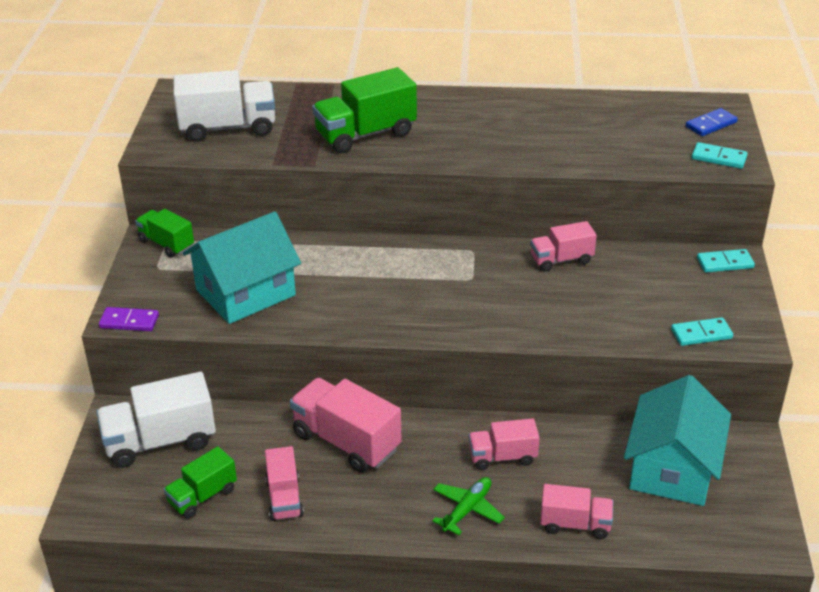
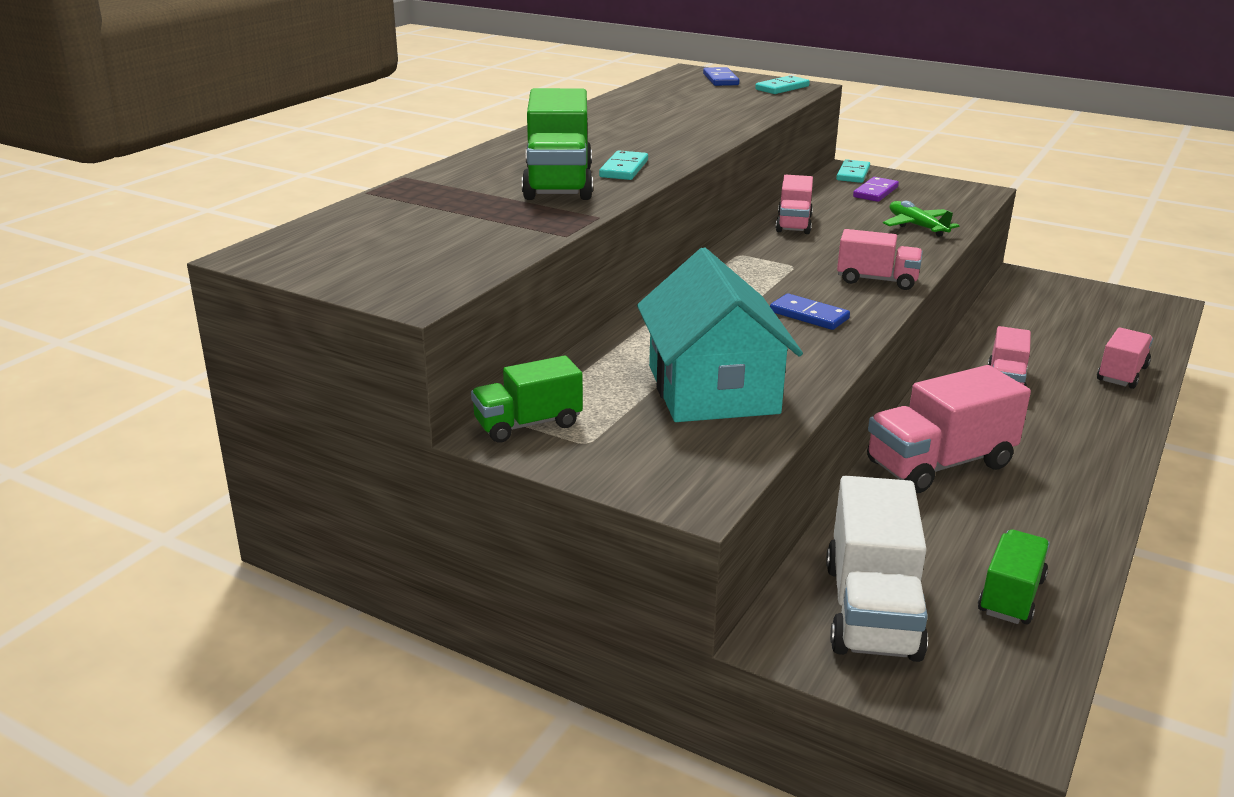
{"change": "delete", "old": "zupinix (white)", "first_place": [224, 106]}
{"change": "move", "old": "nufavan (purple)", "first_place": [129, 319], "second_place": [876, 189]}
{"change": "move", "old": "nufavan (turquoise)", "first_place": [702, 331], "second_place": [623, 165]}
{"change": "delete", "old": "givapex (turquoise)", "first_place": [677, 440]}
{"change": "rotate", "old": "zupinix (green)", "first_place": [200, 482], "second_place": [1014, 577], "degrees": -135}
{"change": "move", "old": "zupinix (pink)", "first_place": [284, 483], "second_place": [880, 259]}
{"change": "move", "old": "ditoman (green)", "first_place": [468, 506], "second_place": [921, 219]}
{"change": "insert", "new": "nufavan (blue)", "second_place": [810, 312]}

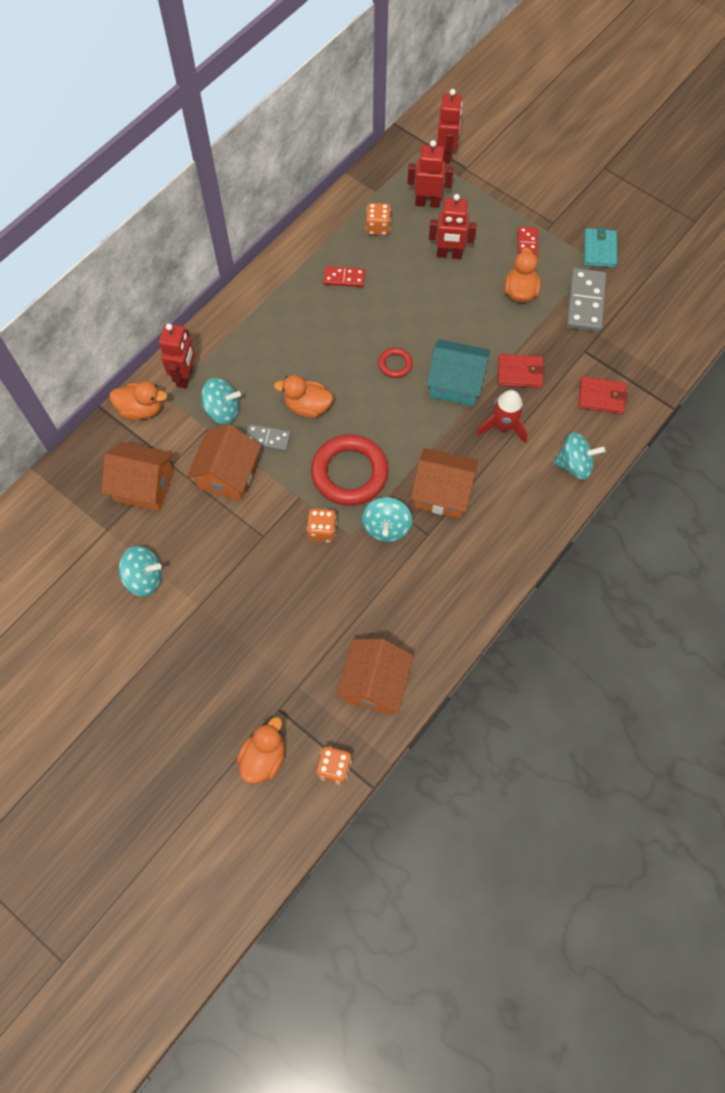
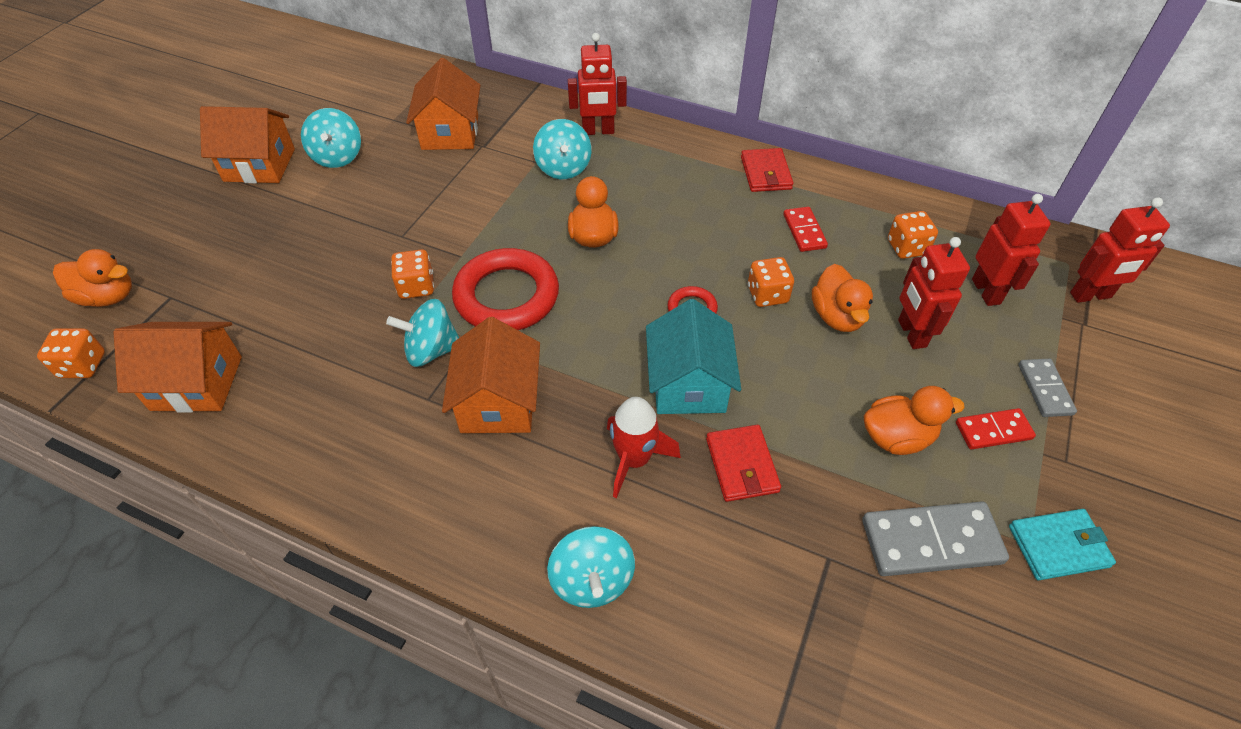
{"change": "move", "old": "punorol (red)", "first_place": [603, 395], "second_place": [767, 170]}
{"change": "move", "old": "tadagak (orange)", "first_place": [138, 400], "second_place": [842, 298]}
{"change": "move", "old": "givapex (orange)", "first_place": [224, 462], "second_place": [247, 144]}
{"change": "move", "old": "nufavan (grey)", "first_place": [268, 438], "second_place": [1047, 388]}
{"change": "insert", "new": "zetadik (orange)", "second_place": [771, 282]}

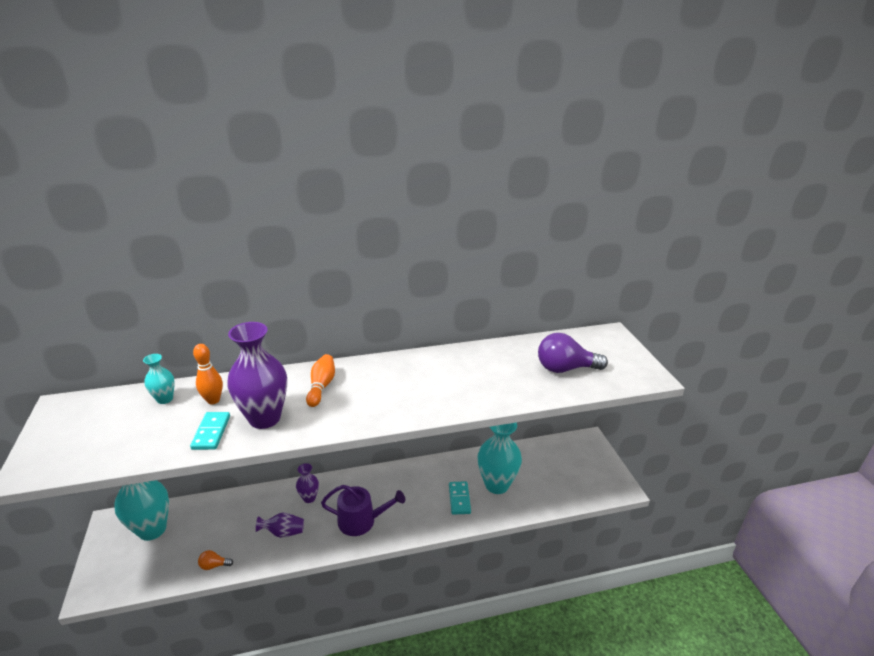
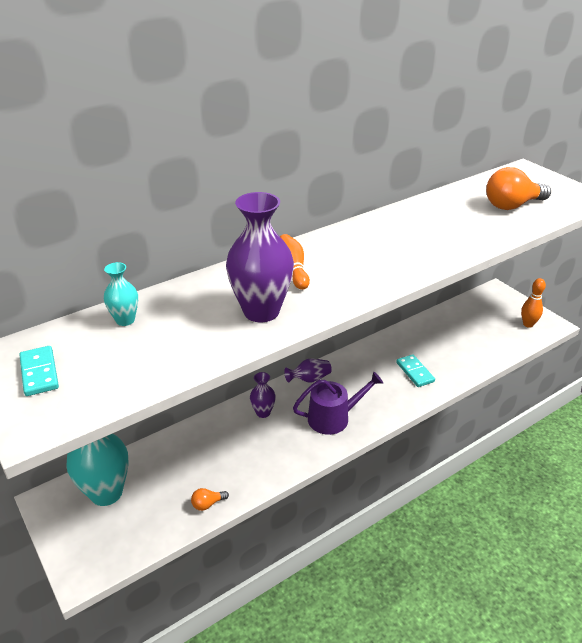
{"change": "recolor", "old": "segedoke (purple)", "new": "segedoke (orange)", "first_place": [573, 353], "second_place": [518, 188]}
{"change": "move", "old": "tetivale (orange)", "first_place": [208, 374], "second_place": [533, 303]}
{"change": "move", "old": "nufavan (turquoise)", "first_place": [210, 431], "second_place": [39, 371]}
{"change": "delete", "old": "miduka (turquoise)", "first_place": [500, 458]}
{"change": "move", "old": "miduka (purple)", "first_place": [280, 525], "second_place": [308, 370]}

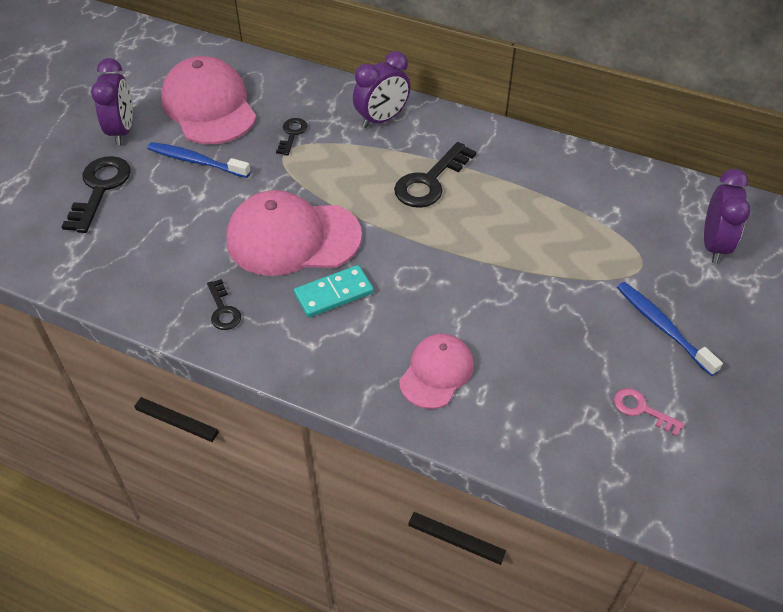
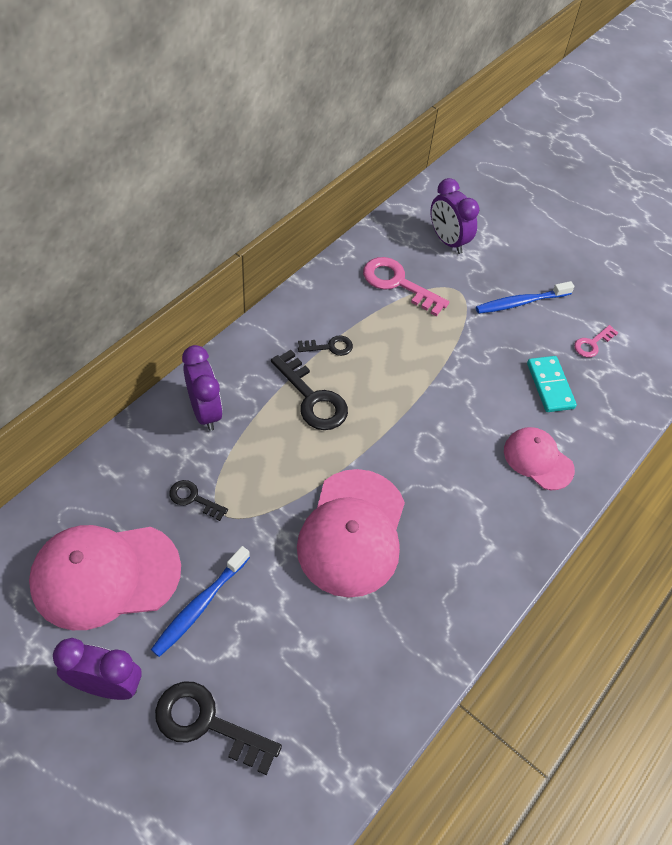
{"change": "rotate", "old": "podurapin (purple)", "first_place": [727, 216], "second_place": [455, 216], "degrees": -150}
{"change": "move", "old": "nufavan (turquoise)", "first_place": [334, 291], "second_place": [552, 384]}
{"change": "move", "old": "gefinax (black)", "first_place": [224, 304], "second_place": [325, 345]}
{"change": "insert", "new": "gefinax (pink)", "second_place": [406, 286]}

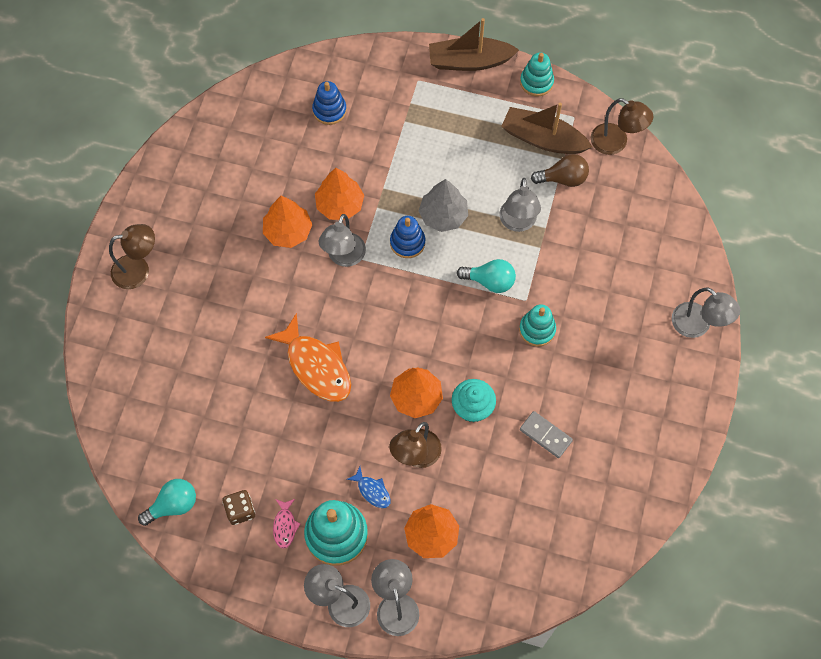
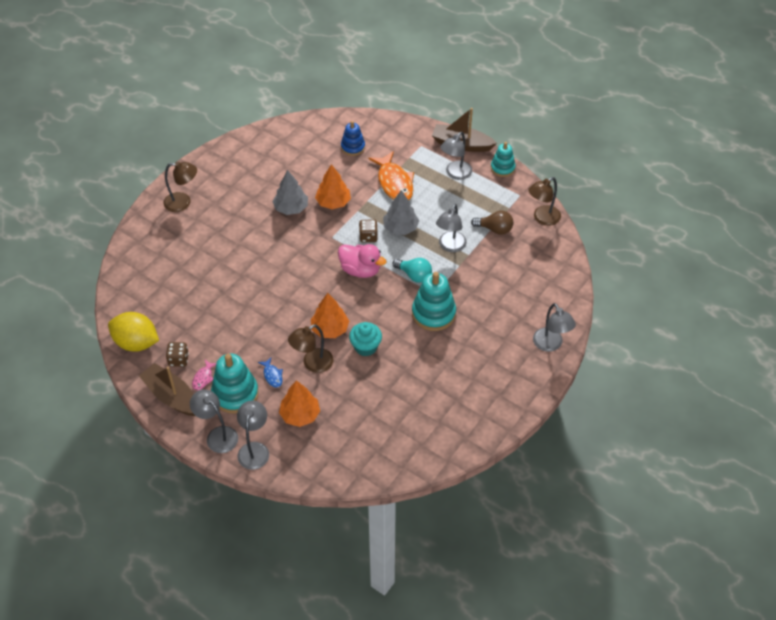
{"change": "rotate", "old": "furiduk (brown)", "first_place": [622, 126], "second_place": [544, 201], "degrees": 90}
{"change": "move", "old": "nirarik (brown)", "first_place": [546, 128], "second_place": [167, 389]}
{"change": "recolor", "old": "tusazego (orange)", "new": "tusazego (grey)", "first_place": [287, 222], "second_place": [290, 192]}
{"change": "move", "old": "furiduk (grey)", "first_place": [342, 240], "second_place": [456, 156]}
{"change": "replace", "old": "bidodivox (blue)", "new": "zetadik (brown)", "first_place": [407, 237], "second_place": [368, 230]}
{"change": "resize", "old": "bidodivox (turquoise)", "first_place": [537, 325], "second_place": [434, 301], "factor": 1.62}
{"change": "move", "old": "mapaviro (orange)", "first_place": [308, 357], "second_place": [391, 175]}
{"change": "delete", "old": "nufavan (grey)", "first_place": [546, 434]}
{"change": "replace", "old": "segedoke (turquoise)", "new": "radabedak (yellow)", "first_place": [167, 502], "second_place": [133, 332]}
{"change": "insert", "new": "tadagak (pink)", "second_place": [362, 261]}

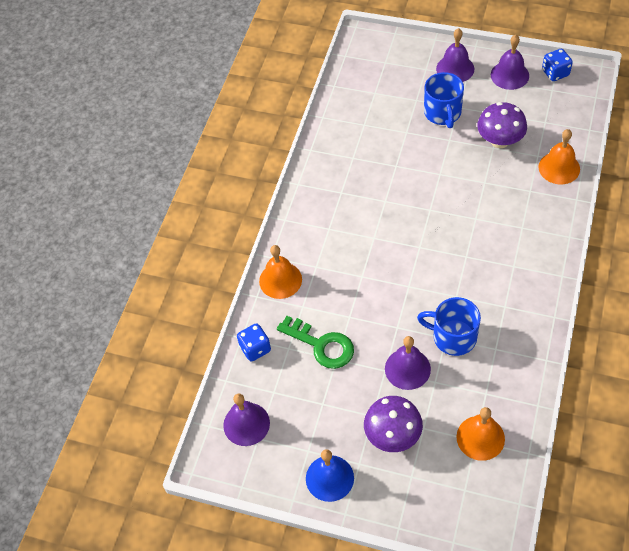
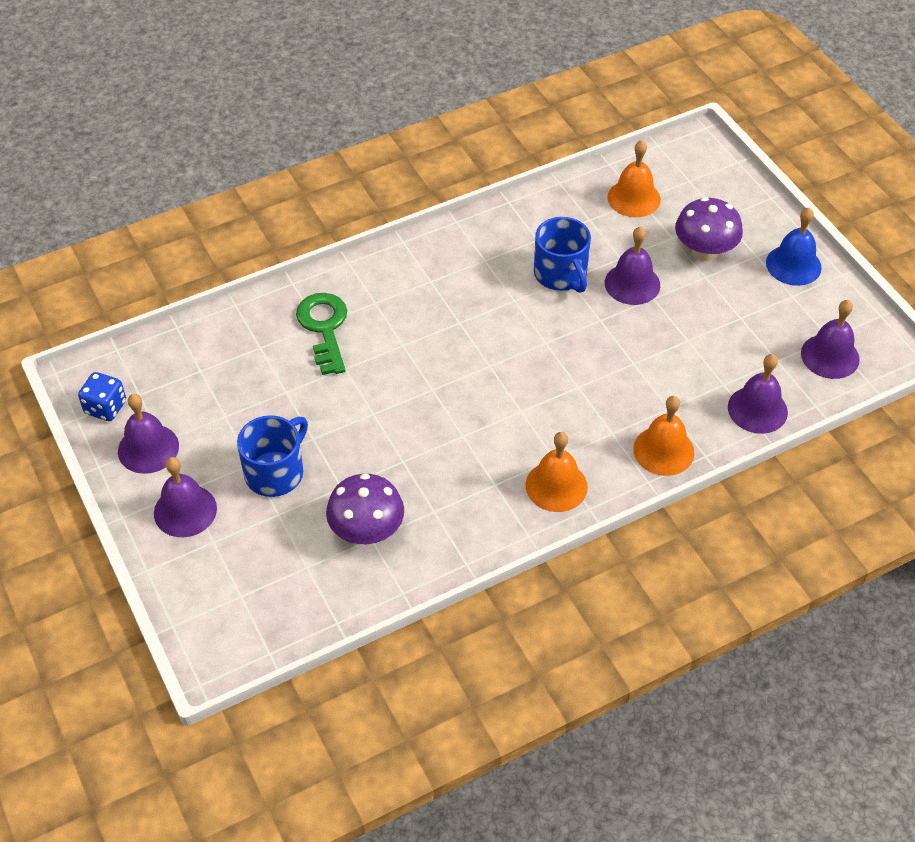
{"change": "move", "old": "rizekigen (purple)", "first_place": [502, 125], "second_place": [365, 508]}
{"change": "move", "old": "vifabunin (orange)", "first_place": [559, 156], "second_place": [557, 472]}
{"change": "move", "old": "gefinax (green)", "first_place": [315, 342], "second_place": [321, 334]}
{"change": "replace", "old": "zetadik (blue)", "new": "vifabunin (purple)", "first_place": [254, 342], "second_place": [758, 394]}

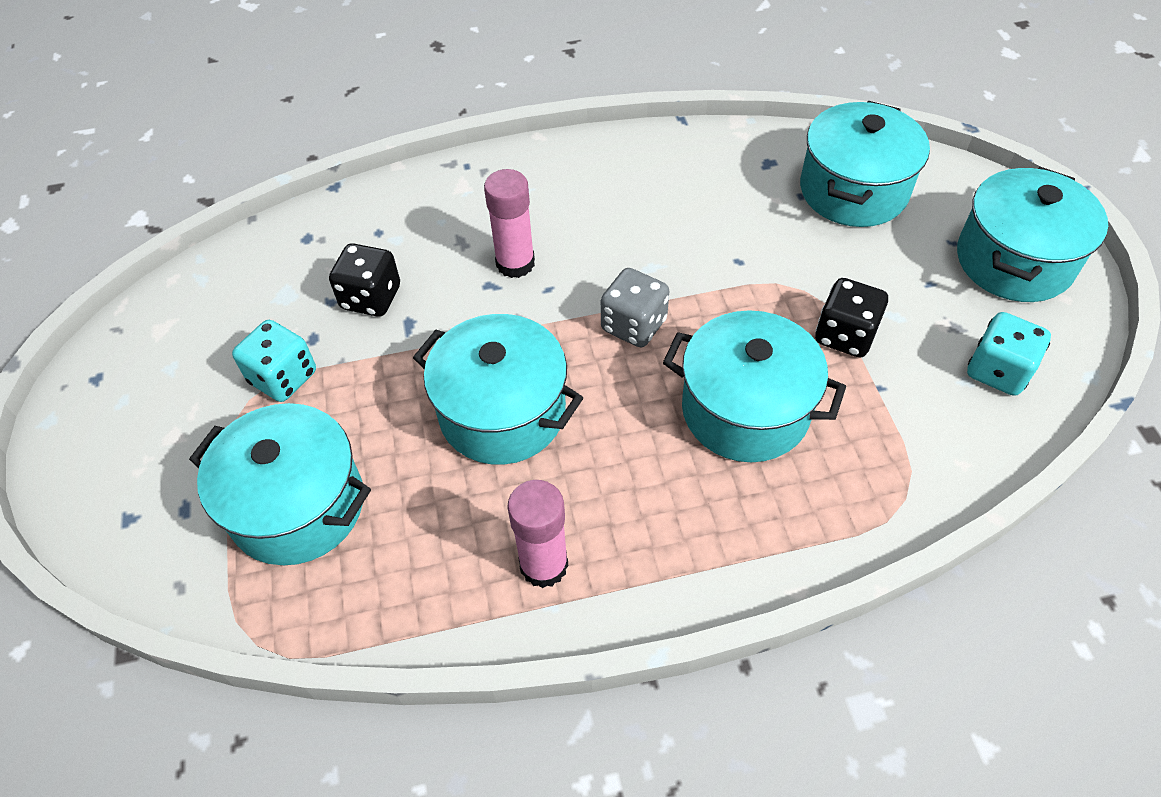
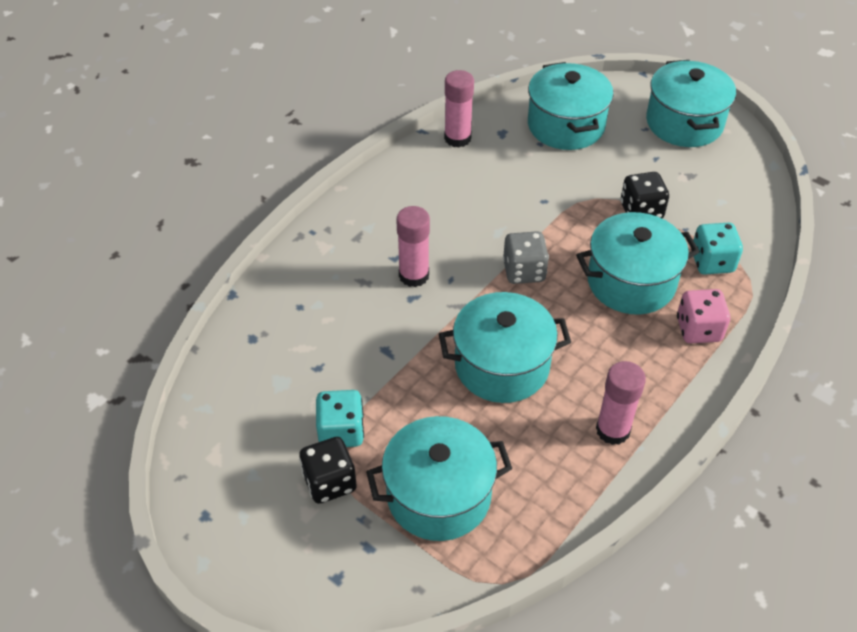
{"change": "move", "old": "zetadik (black)", "first_place": [364, 279], "second_place": [328, 470]}
{"change": "move", "old": "zetadik (turquoise)", "first_place": [1009, 354], "second_place": [717, 248]}
{"change": "insert", "new": "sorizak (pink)", "second_place": [459, 109]}
{"change": "insert", "new": "zetadik (pink)", "second_place": [703, 316]}

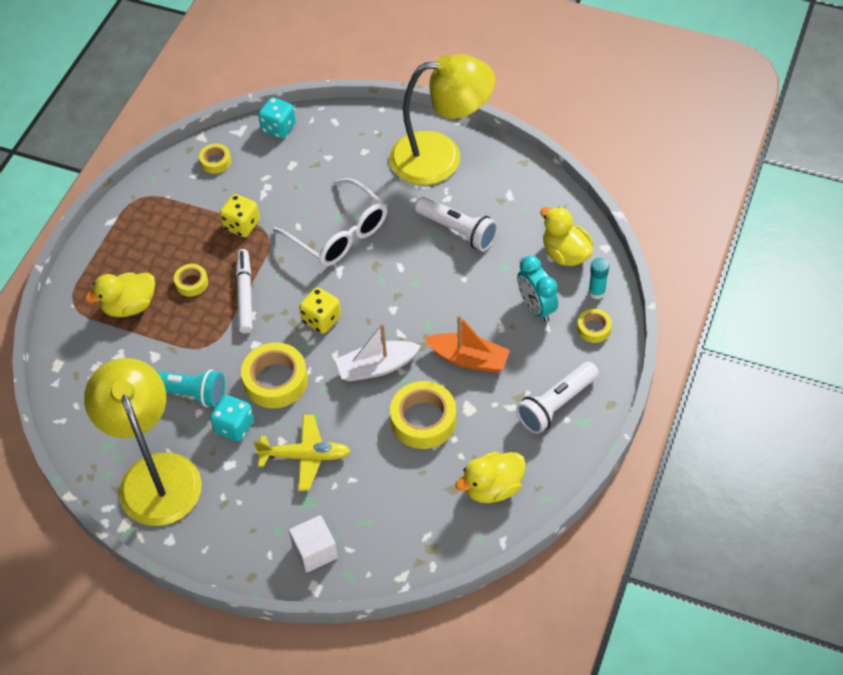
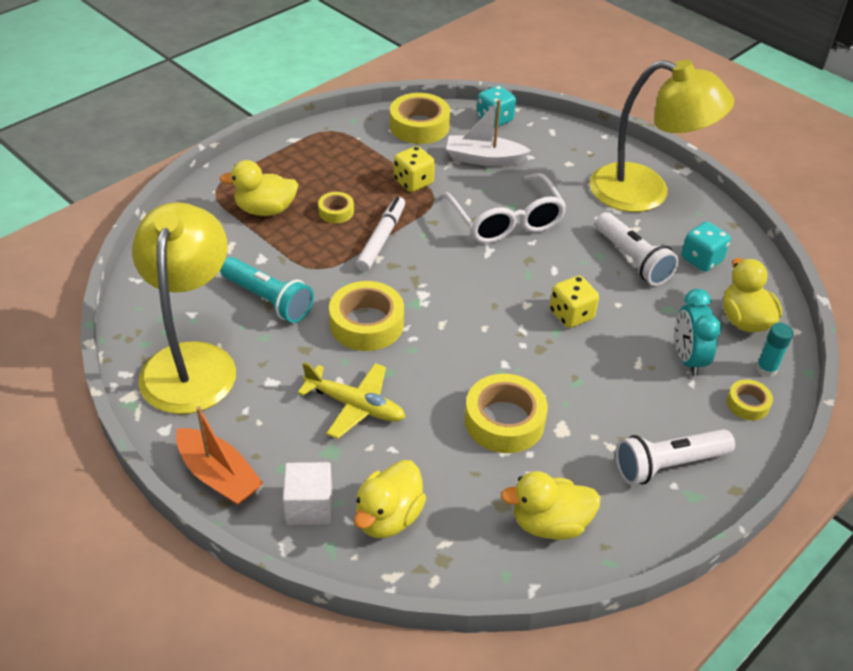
{"change": "resize", "old": "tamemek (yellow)", "first_place": [215, 159], "second_place": [420, 118], "factor": 1.87}
{"change": "move", "old": "zetadik (yellow)", "first_place": [320, 310], "second_place": [574, 302]}
{"change": "move", "old": "nirarik (orange)", "first_place": [467, 344], "second_place": [220, 456]}
{"change": "move", "old": "nirarik (white)", "first_place": [378, 352], "second_place": [488, 132]}
{"change": "move", "old": "zetadik (turquoise)", "first_place": [232, 418], "second_place": [706, 247]}
{"change": "insert", "new": "tadagak (yellow)", "second_place": [390, 499]}

